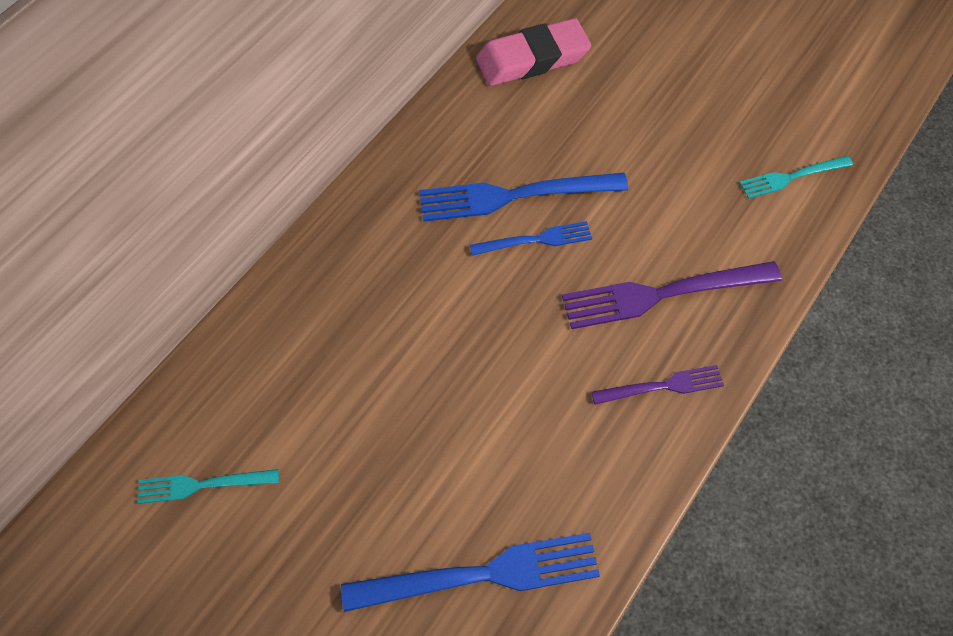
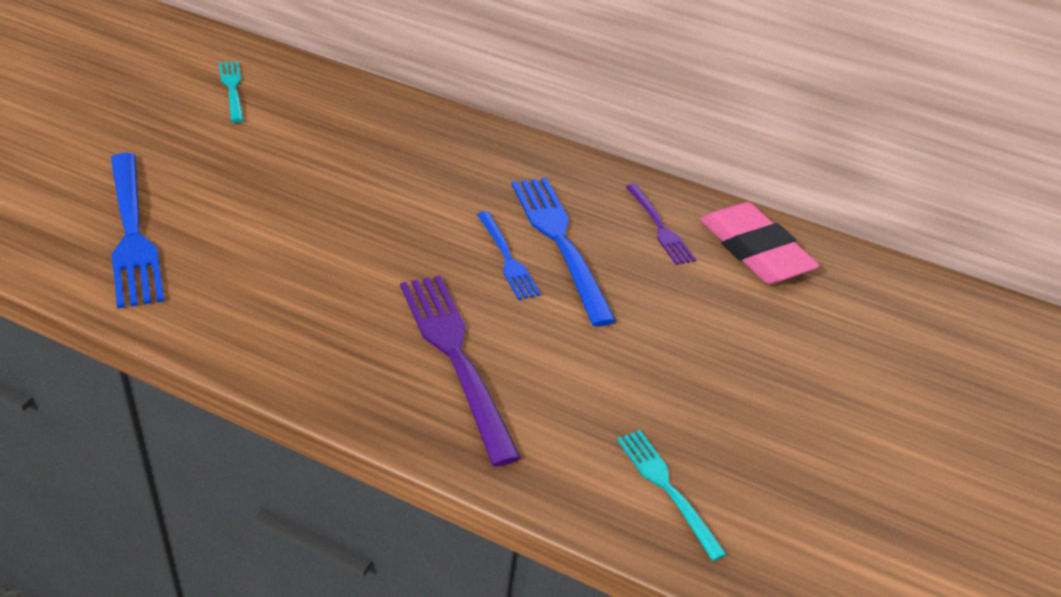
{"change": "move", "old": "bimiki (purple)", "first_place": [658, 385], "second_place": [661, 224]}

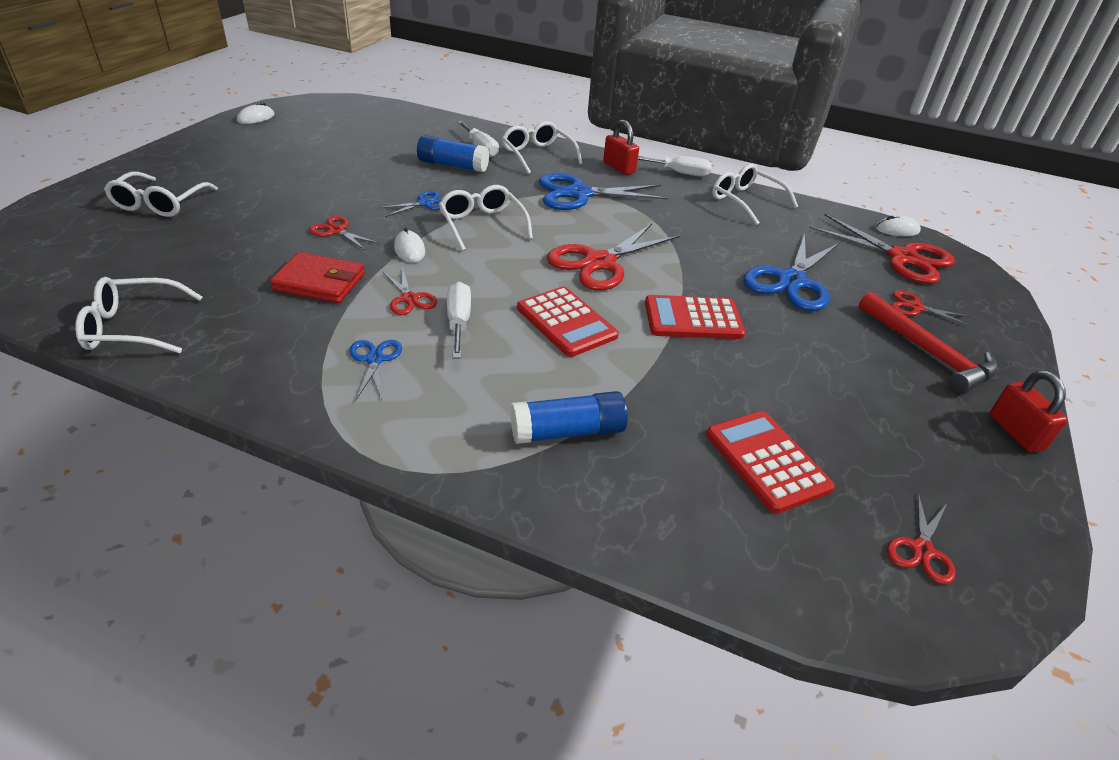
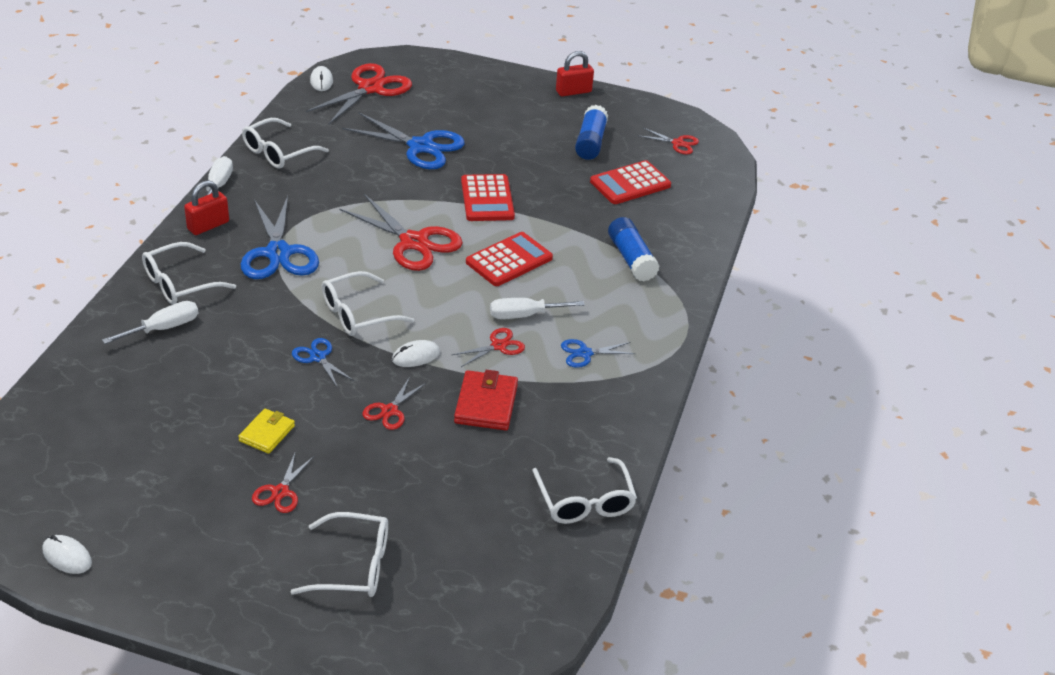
{"change": "move", "old": "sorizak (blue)", "first_place": [453, 153], "second_place": [591, 132]}
{"change": "move", "old": "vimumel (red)", "first_place": [932, 308], "second_place": [283, 482]}
{"change": "delete", "old": "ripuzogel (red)", "first_place": [928, 343]}
{"change": "insert", "new": "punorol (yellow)", "second_place": [266, 431]}

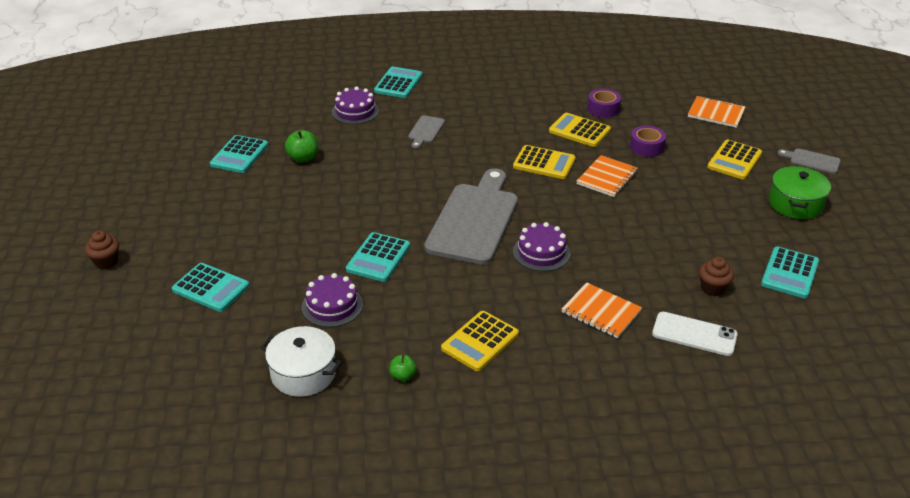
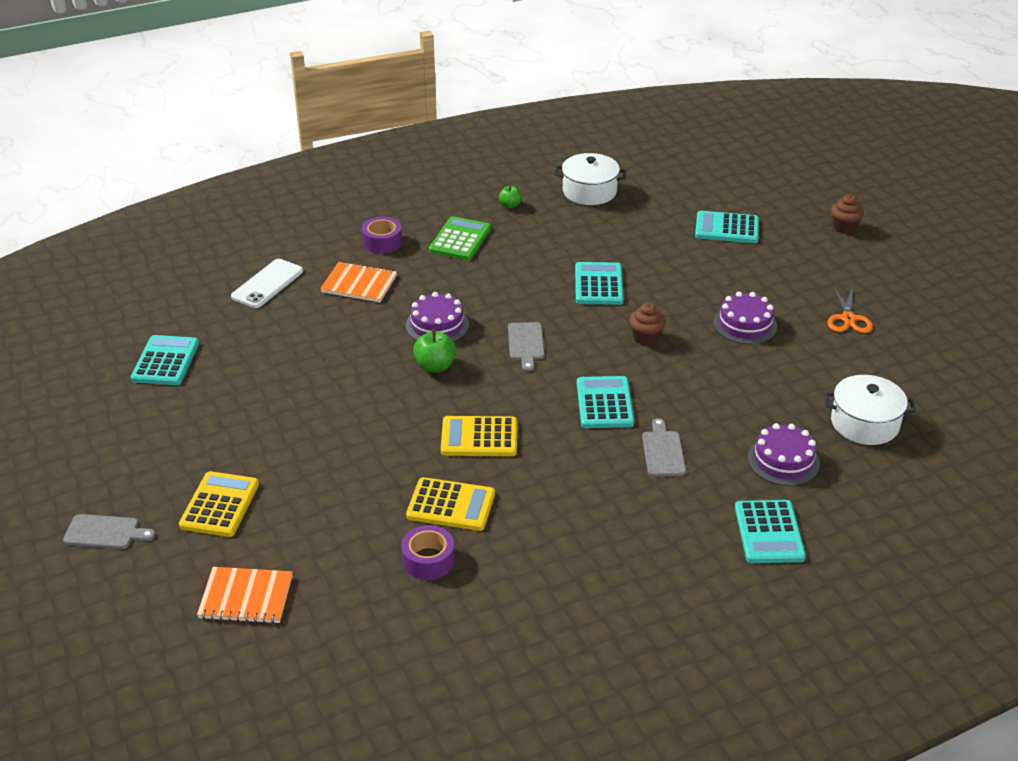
{"change": "move", "old": "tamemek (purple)", "first_place": [648, 141], "second_place": [382, 235]}
{"change": "move", "old": "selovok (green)", "first_place": [301, 146], "second_place": [434, 351]}
{"change": "move", "old": "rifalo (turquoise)", "first_place": [239, 154], "second_place": [605, 402]}
{"change": "delete", "old": "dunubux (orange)", "first_place": [607, 176]}
{"change": "delete", "old": "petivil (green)", "first_place": [800, 192]}
{"change": "resize", "old": "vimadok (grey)", "first_place": [471, 216], "second_place": [526, 346], "factor": 0.43}
{"change": "move", "old": "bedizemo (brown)", "first_place": [716, 276], "second_place": [647, 324]}
{"change": "move", "old": "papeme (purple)", "first_place": [332, 300], "second_place": [745, 318]}
{"change": "recolor", "old": "rifalo (yellow)", "new": "rifalo (green)", "first_place": [480, 341], "second_place": [460, 238]}
{"change": "rotate", "old": "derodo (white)", "first_place": [695, 334], "second_place": [267, 283], "degrees": -60}
{"change": "insert", "new": "vimumel (orange)", "second_place": [850, 309]}
{"change": "insert", "new": "petivil (white)", "second_place": [870, 410]}

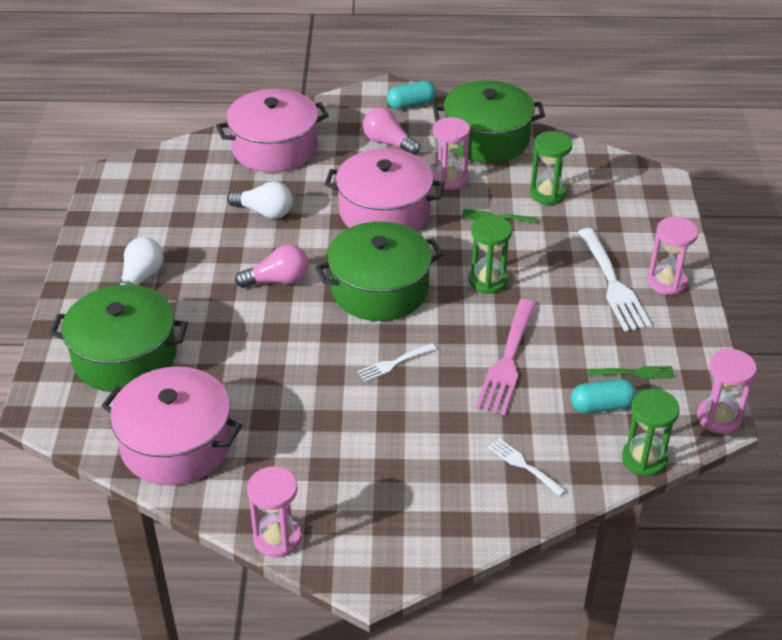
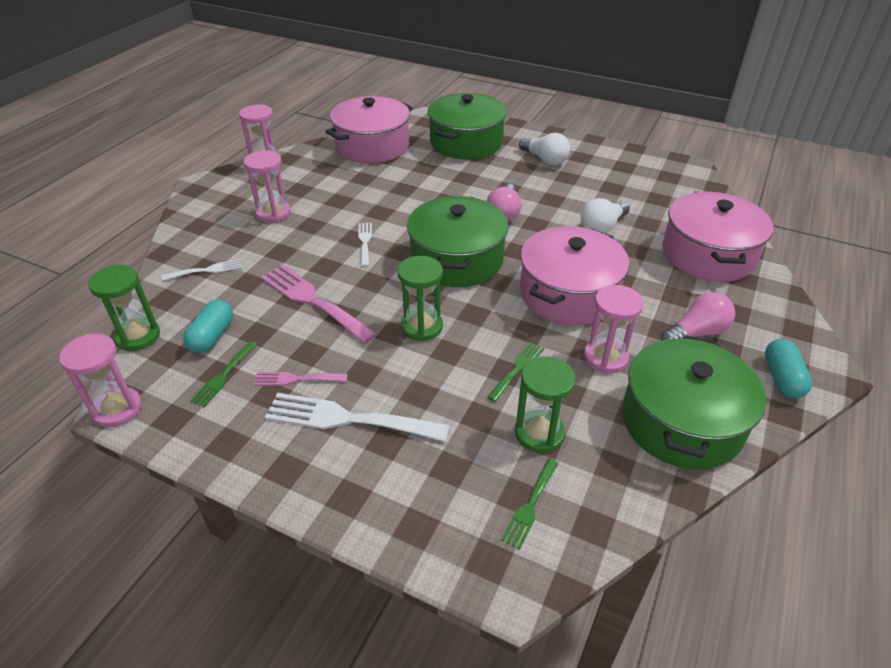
{"change": "move", "old": "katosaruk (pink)", "first_place": [672, 256], "second_place": [266, 187]}
{"change": "insert", "new": "bimiki (pink)", "second_place": [300, 379]}
{"change": "insert", "new": "bimiki (green)", "second_place": [530, 503]}

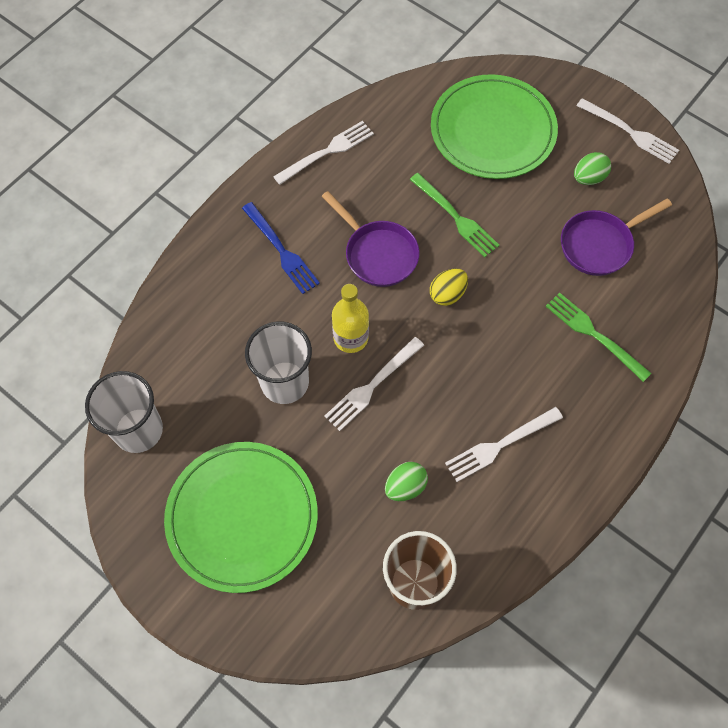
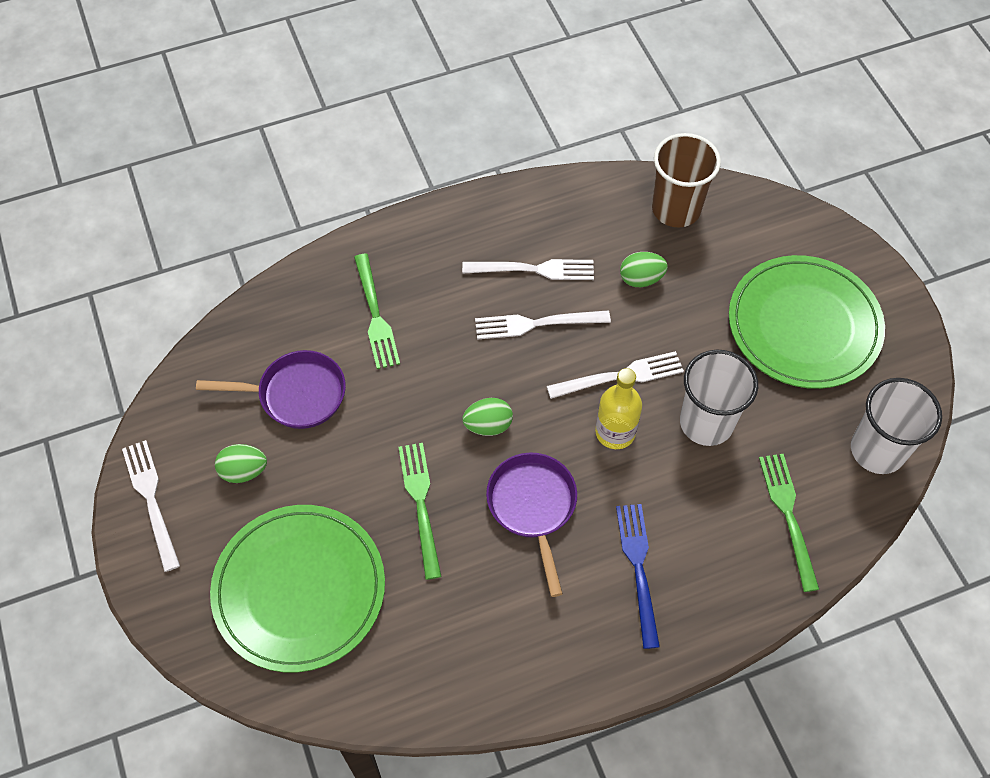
{"change": "move", "old": "bimiki (white)", "first_place": [323, 153], "second_place": [543, 325]}
{"change": "recolor", "old": "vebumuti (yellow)", "new": "vebumuti (green)", "first_place": [449, 287], "second_place": [487, 417]}
{"change": "insert", "new": "bimiki (green)", "second_place": [789, 523]}

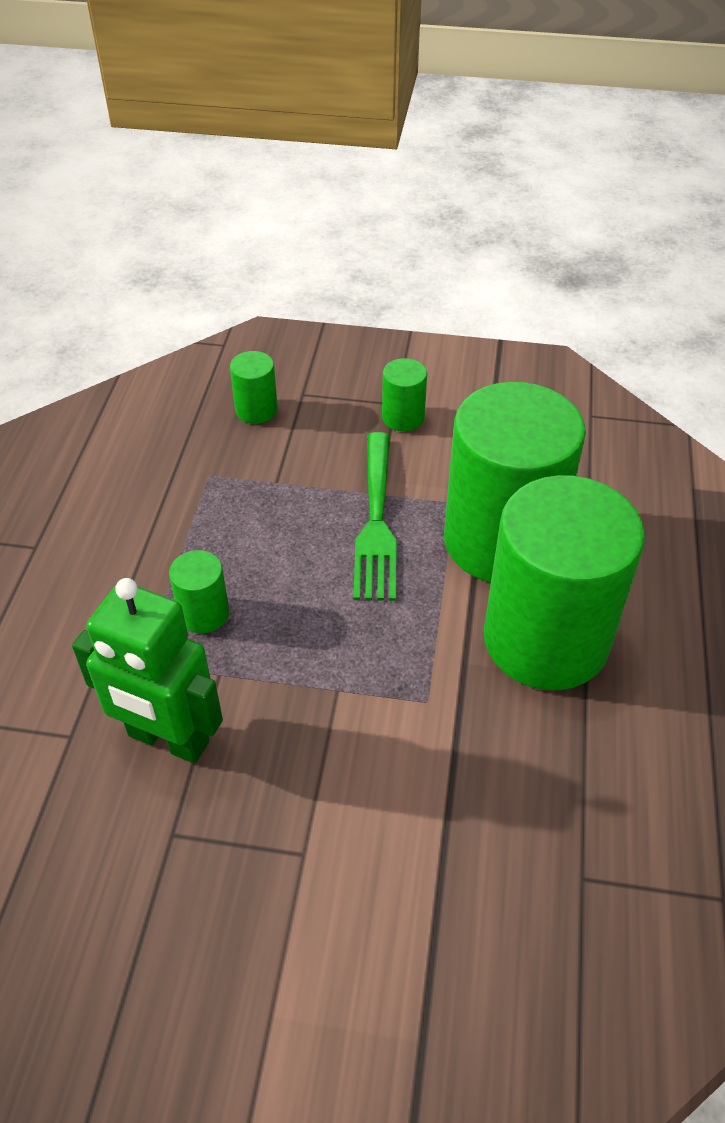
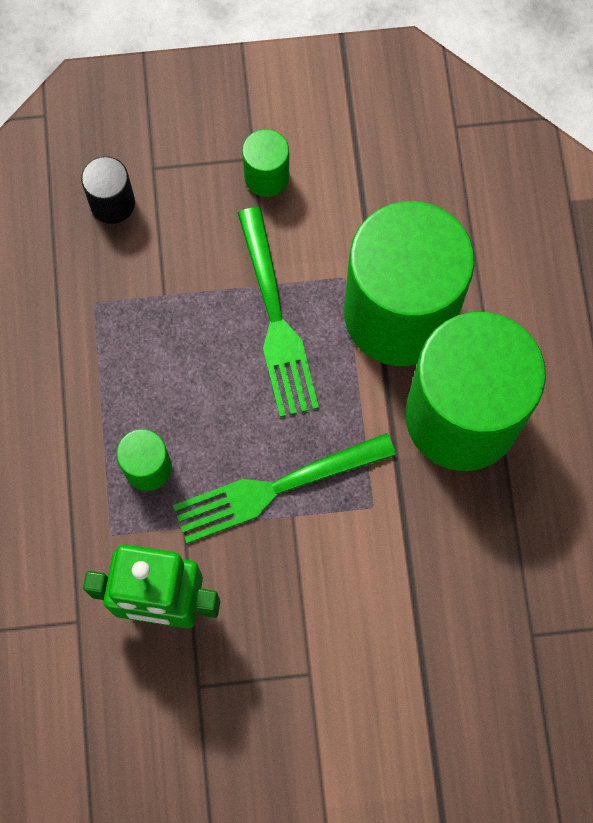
{"change": "recolor", "old": "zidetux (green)", "new": "zidetux (black)", "first_place": [254, 387], "second_place": [108, 190]}
{"change": "insert", "new": "bimiki (green)", "second_place": [284, 488]}

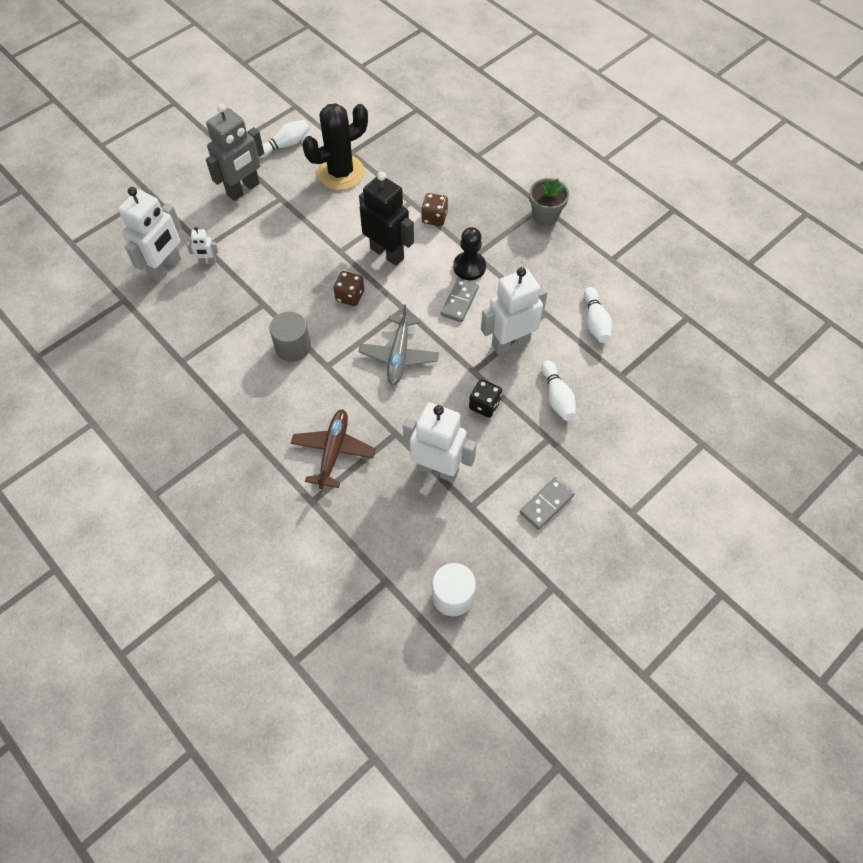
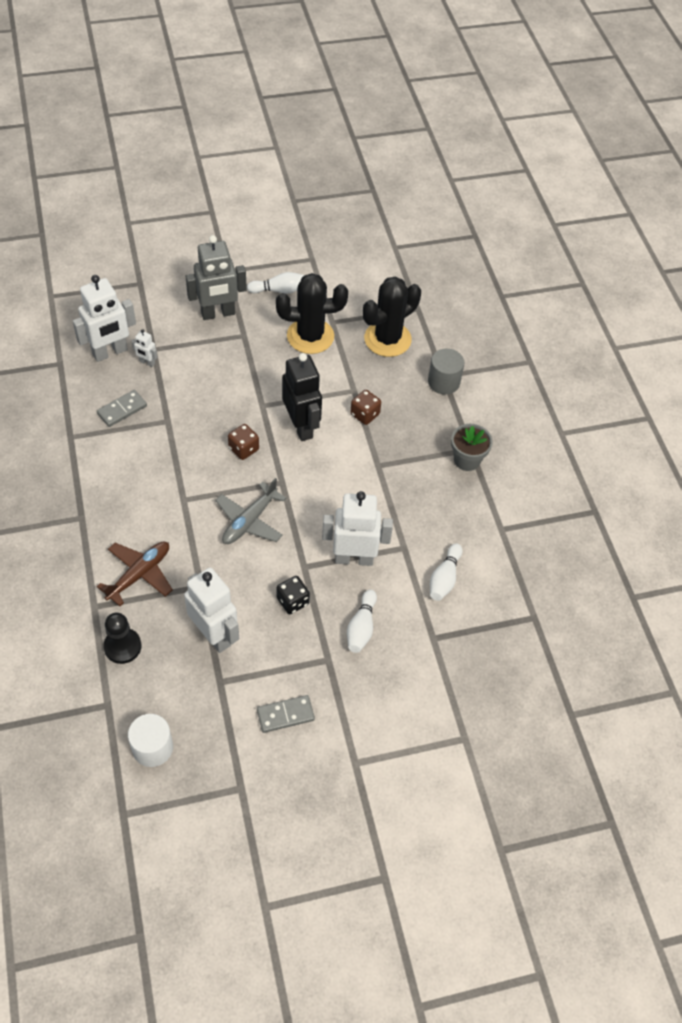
{"change": "move", "old": "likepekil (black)", "first_place": [469, 253], "second_place": [122, 638]}
{"change": "move", "old": "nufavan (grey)", "first_place": [460, 300], "second_place": [122, 408]}
{"change": "move", "old": "zidetux (grey)", "first_place": [290, 337], "second_place": [446, 371]}
{"change": "insert", "new": "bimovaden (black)", "second_place": [392, 316]}

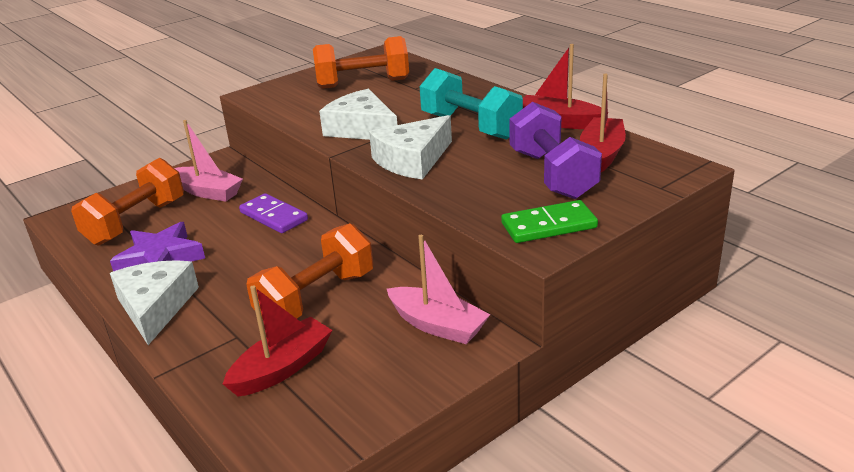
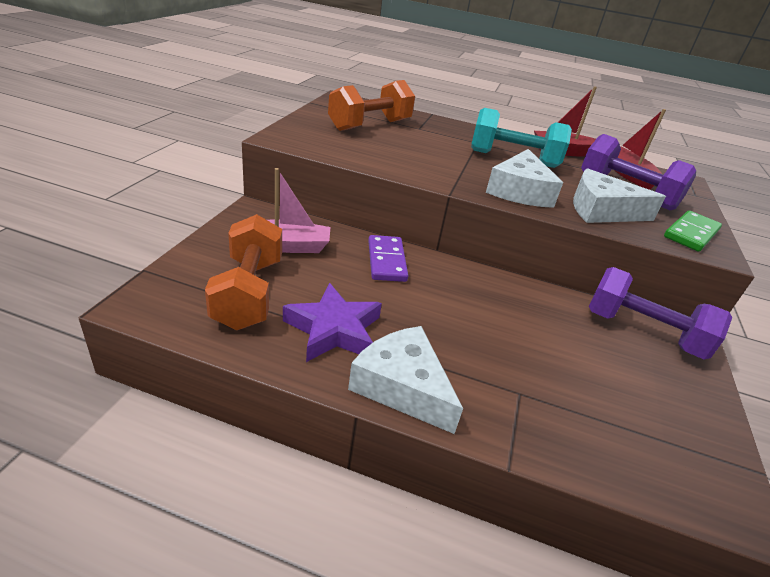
{"change": "move", "old": "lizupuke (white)", "first_place": [358, 114], "second_place": [619, 195]}
{"change": "rotate", "old": "nufavan (purple)", "first_place": [273, 213], "second_place": [388, 258], "degrees": 75}
{"change": "delete", "old": "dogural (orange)", "first_place": [309, 271]}
{"change": "replace", "old": "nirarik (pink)", "new": "dogural (purple)", "first_place": [438, 289], "second_place": [661, 313]}
{"change": "delete", "old": "nirarik (red)", "first_place": [277, 341]}

